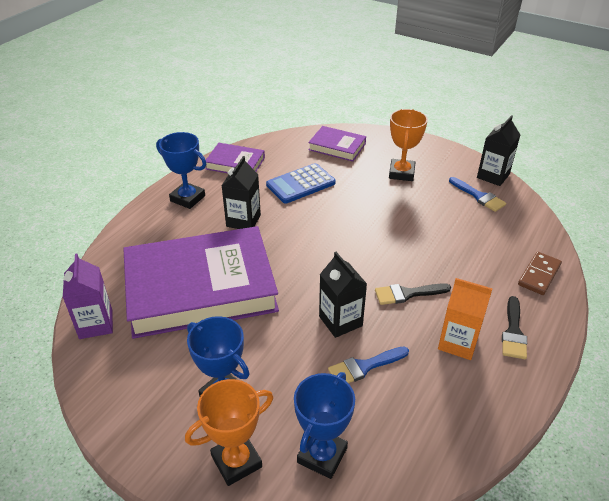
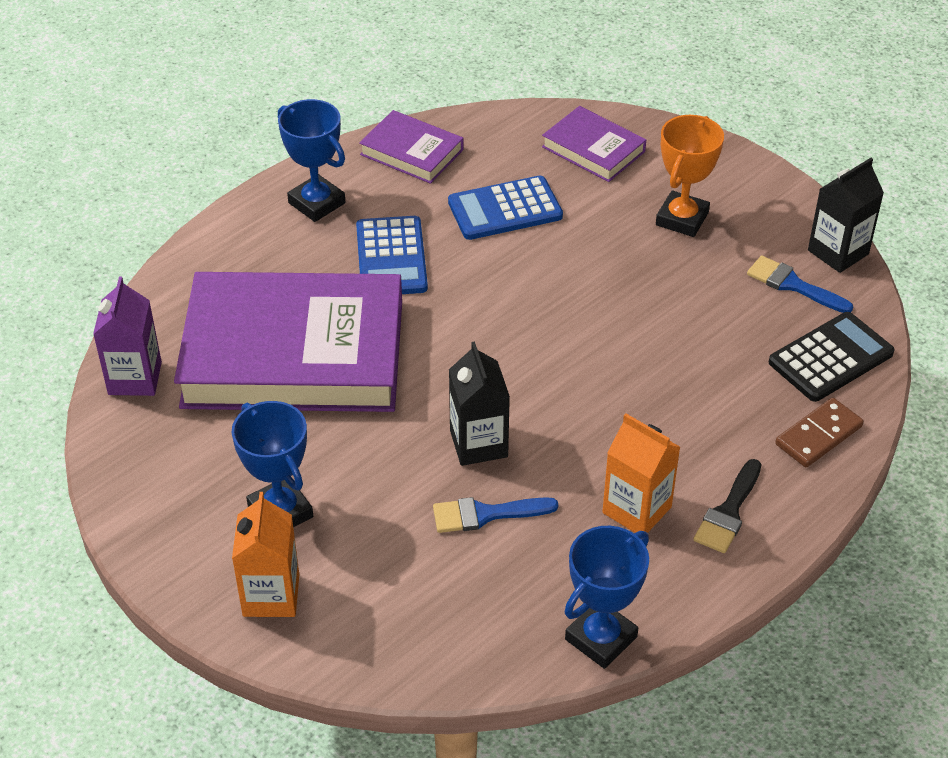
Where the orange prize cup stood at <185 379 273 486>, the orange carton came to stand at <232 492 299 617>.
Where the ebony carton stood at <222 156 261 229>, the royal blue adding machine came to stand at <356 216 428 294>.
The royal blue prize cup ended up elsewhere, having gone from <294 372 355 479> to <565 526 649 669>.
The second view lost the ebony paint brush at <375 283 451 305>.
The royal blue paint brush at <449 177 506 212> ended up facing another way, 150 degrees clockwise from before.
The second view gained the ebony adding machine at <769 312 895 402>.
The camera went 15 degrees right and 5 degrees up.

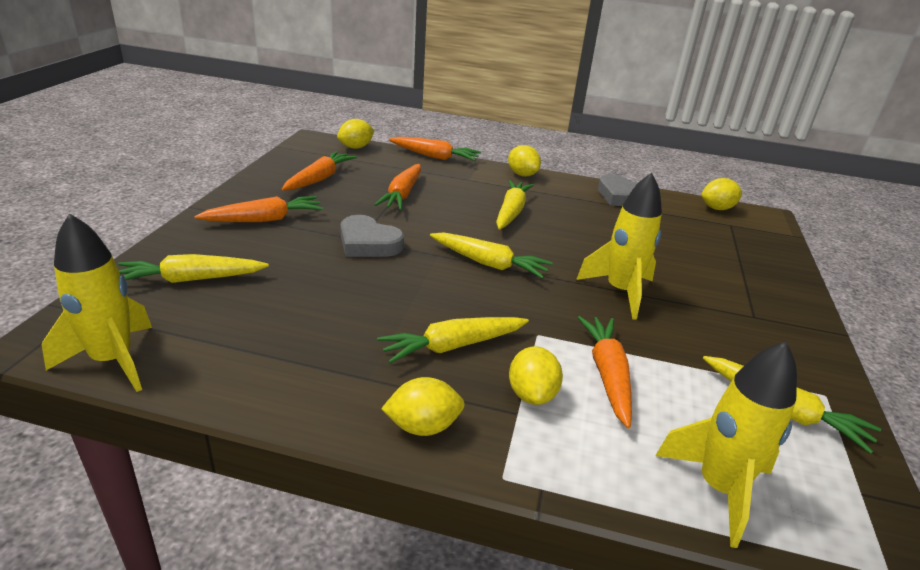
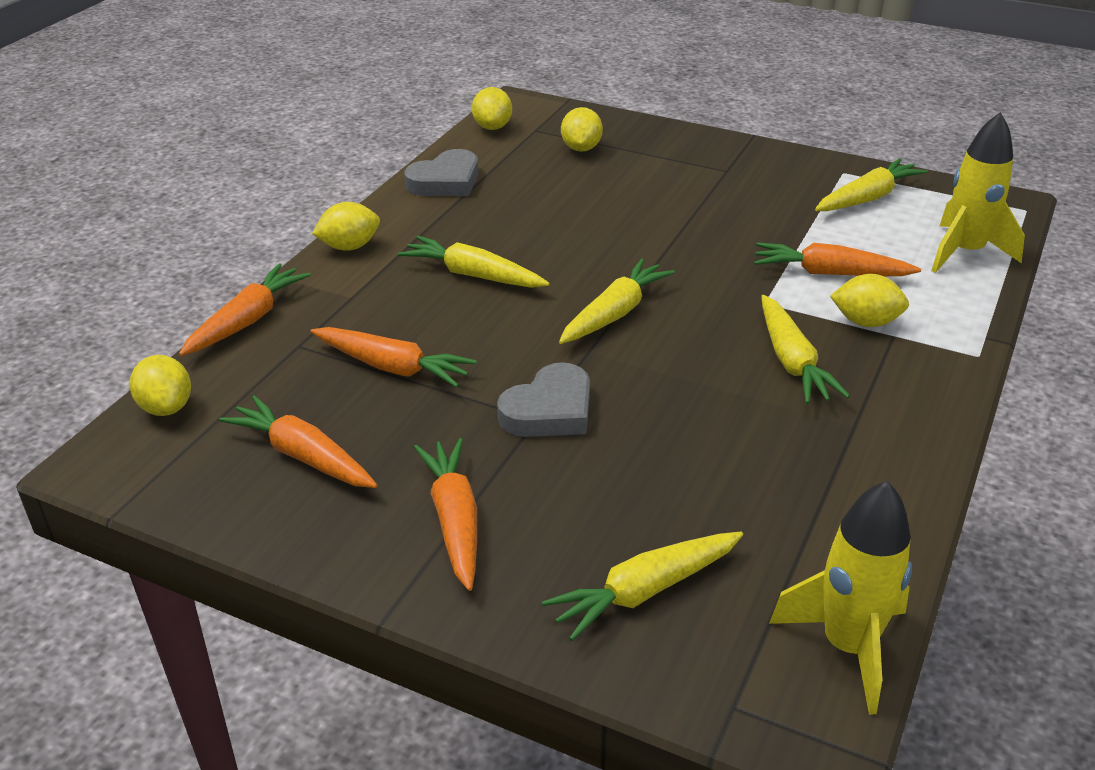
The bright yellow toy carrot at <118 254 269 283> ended up facing another way, 60 degrees clockwise from before.
The bright yellow toy lemon ended up elsewhere, having gone from <381 377 465 436> to <561 107 603 152>.
The second view lost the bright yellow toy rocket at <576 173 662 319>.
The camera went 75 degrees left and 5 degrees up.

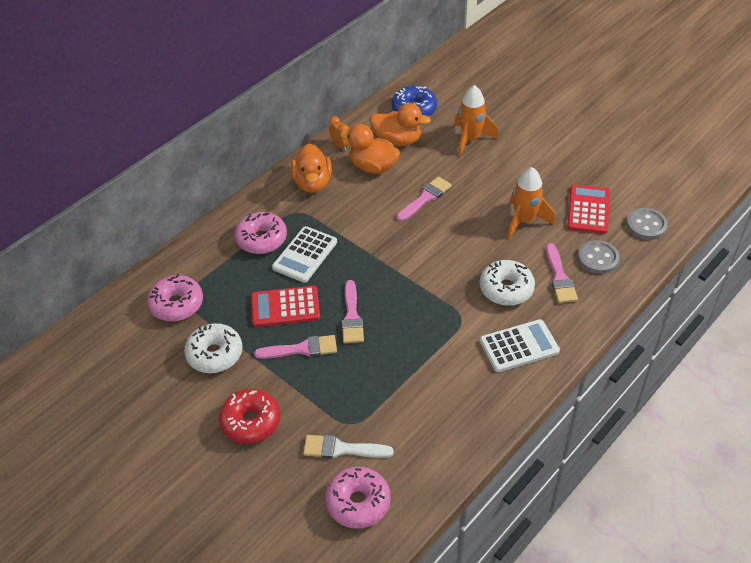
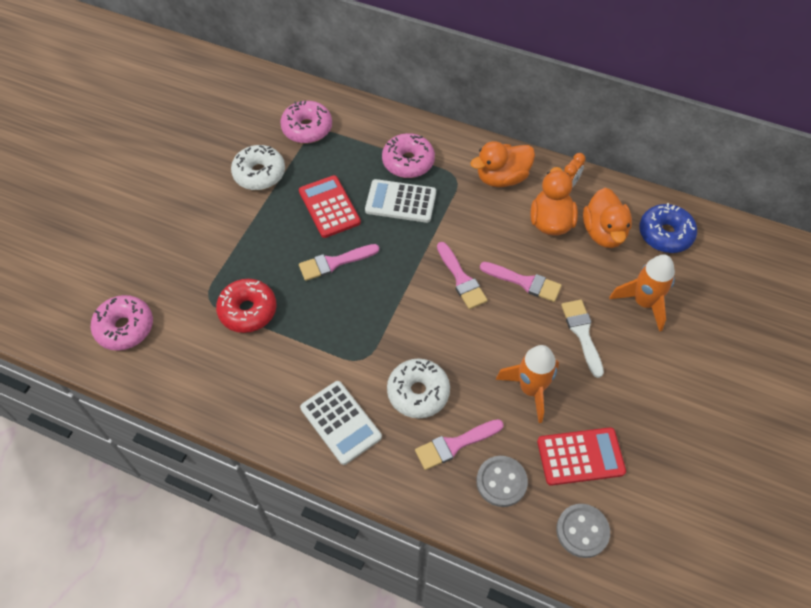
The scarlet doughnut ended up elsewhere, having gone from <219 389 280 444> to <216 279 276 333>.
The rosy paint brush ended up elsewhere, having gone from <254 335 337 359> to <437 242 488 309>.
The pure white paint brush ended up elsewhere, having gone from <303 435 394 459> to <561 300 604 378>.
The camera went 70 degrees right and 10 degrees up.

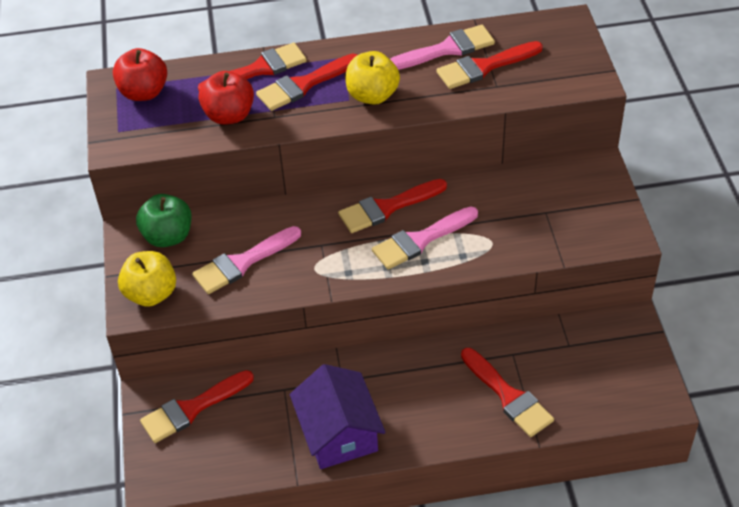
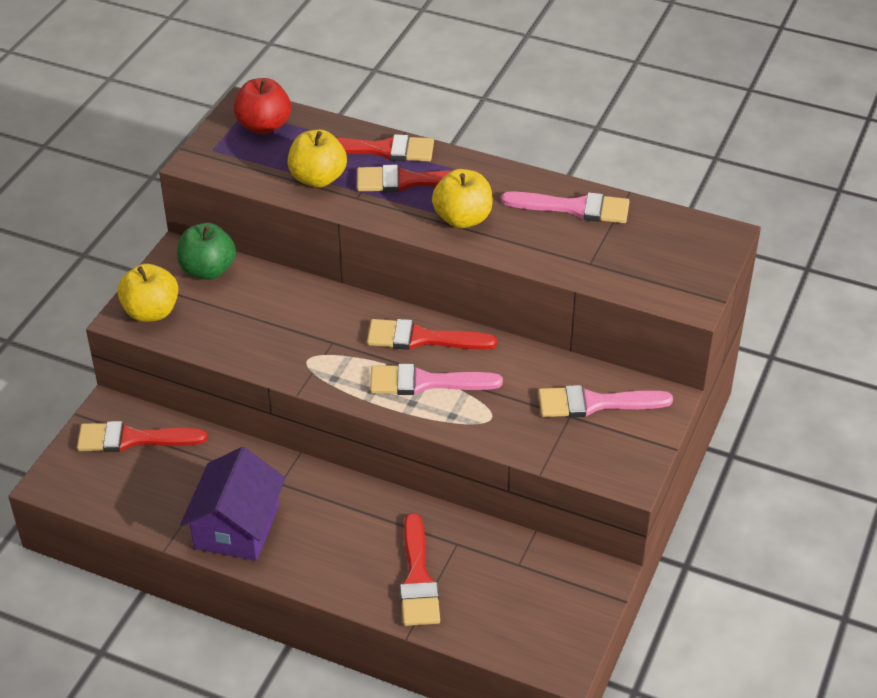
The rosy paint brush ended up elsewhere, having gone from <192 226 301 294> to <538 385 673 417>.
What was the scarlet toy apple at <199 71 254 125> turned into the bright yellow toy apple at <288 129 347 188>.
The second view lost the scarlet paint brush at <436 41 543 89>.
The camera went 30 degrees right and 5 degrees down.

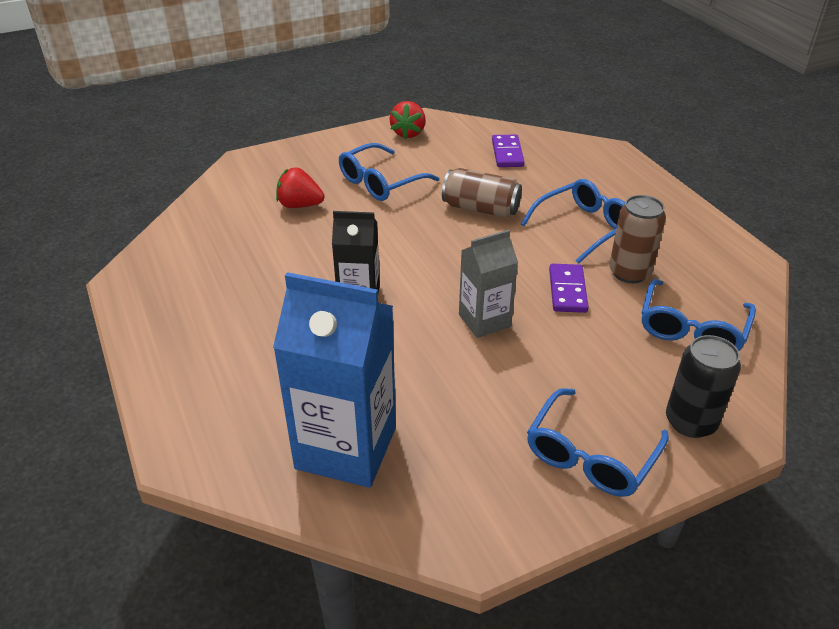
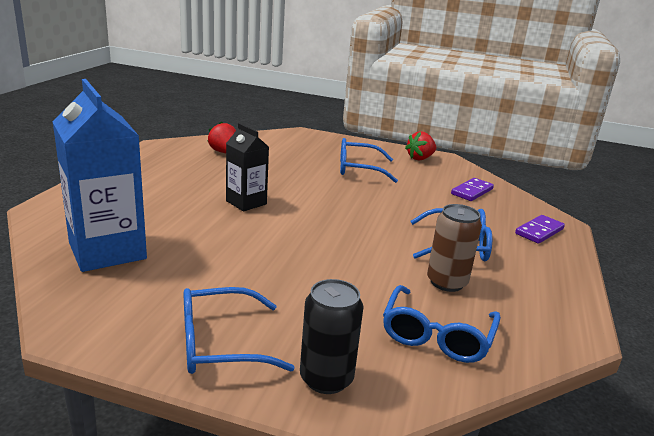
The scarlet toy strawberry ended up elsewhere, having gone from <276 167 324 208> to <207 121 236 153>.
The second view lost the dark brown tin at <442 168 522 218>.
The second view lost the grey carton at <459 230 518 338>.
The purple domino tile ended up elsewhere, having gone from <549 264 589 313> to <515 215 565 244>.
The royal blue glasses at <641 279 756 351> ended up facing another way, 45 degrees counterclockwise from before.
The camera went 40 degrees right and 15 degrees down.

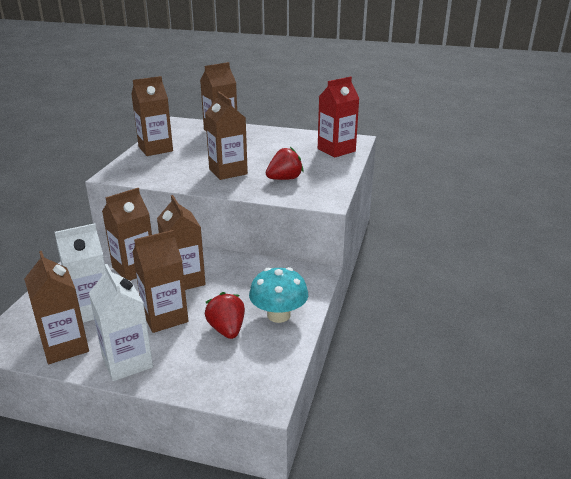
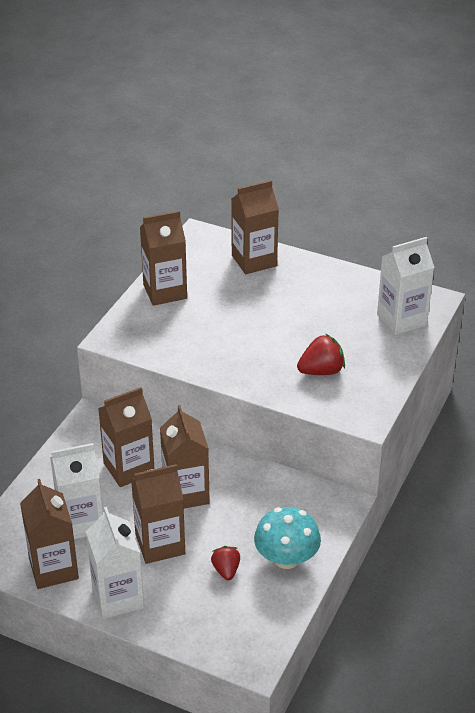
The second view lost the dark brown carton at <205 91 248 180>.
The size of the scarlet toy strawberry at <205 292 245 339> changed by a factor of 0.66.
What was the scarlet carton at <318 76 360 158> turned into the pure white carton at <377 237 435 335>.
The camera went 10 degrees right and 10 degrees up.

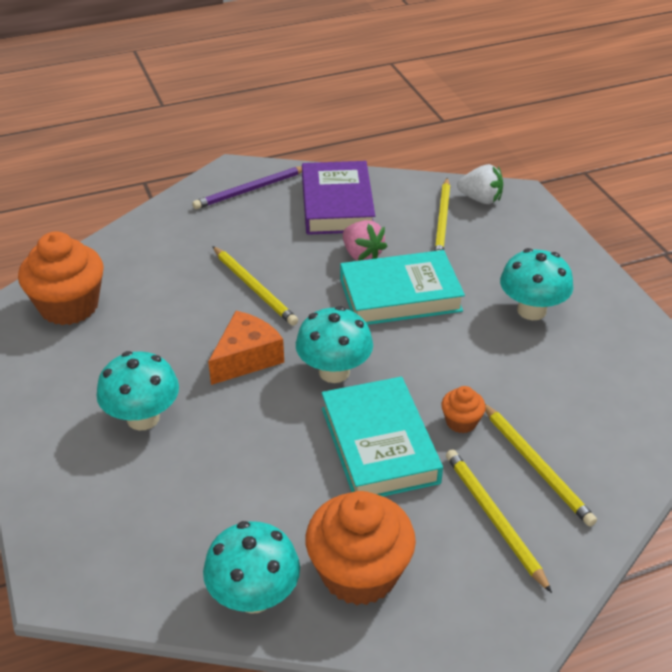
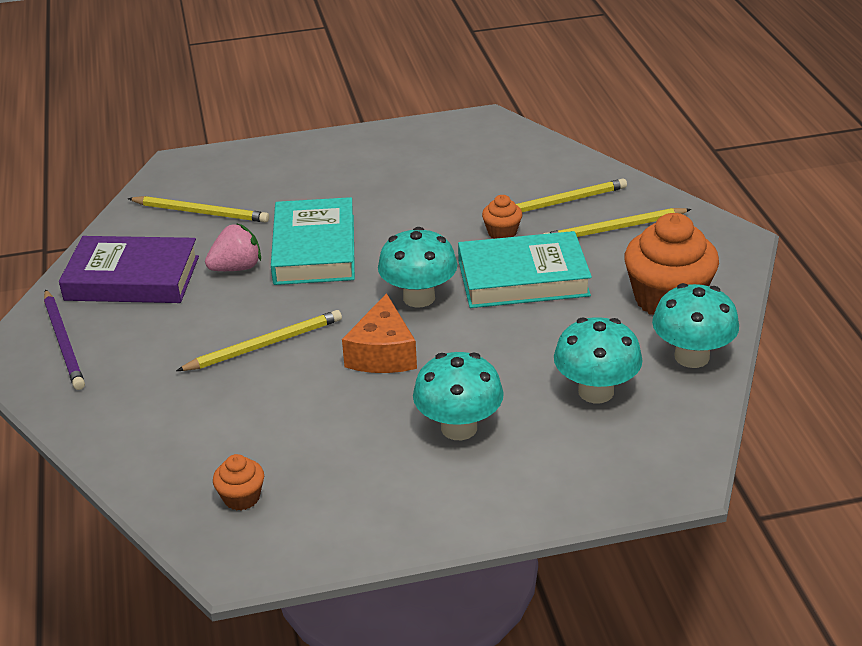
The size of the orange fairy cake at <18 231 104 325> changed by a factor of 0.47.
The orange cheese at <208 311 284 385> ended up facing another way, 135 degrees counterclockwise from before.
The second view lost the pure white toy strawberry at <457 164 503 204>.
The aqua mushroom ended up elsewhere, having gone from <500 248 573 320> to <554 317 643 403>.
The camera went 80 degrees left and 5 degrees down.

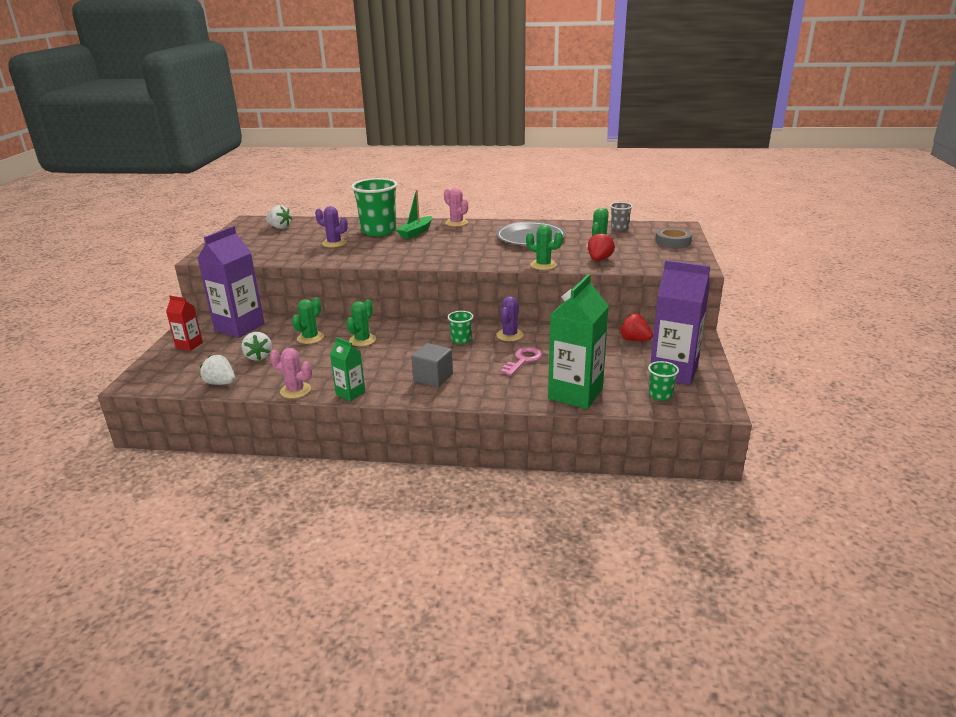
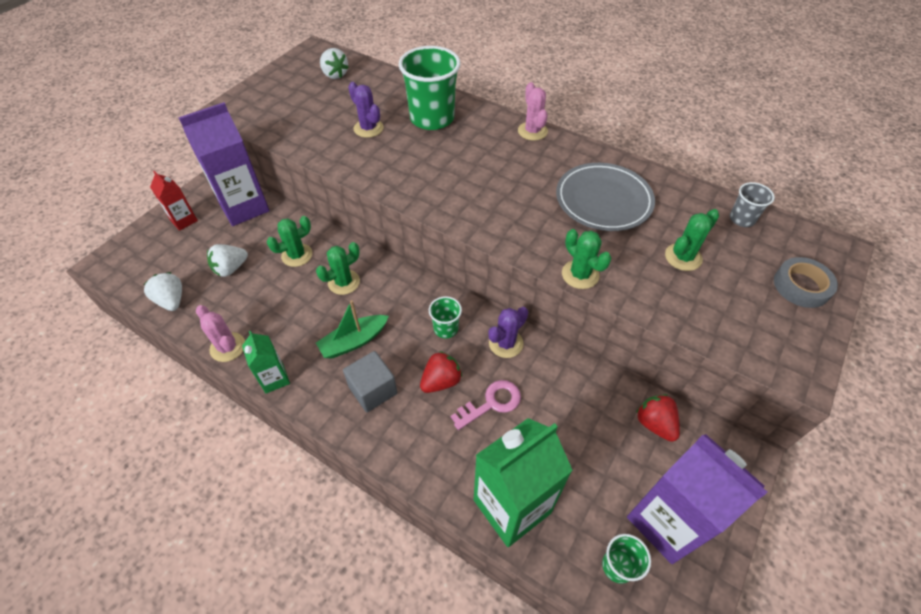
The pure white toy strawberry at <242 332 272 361> ended up facing another way, 45 degrees clockwise from before.
The leaf-green sailboat ended up elsewhere, having gone from <396 189 432 239> to <316 300 389 359>.
The scarlet toy strawberry ended up elsewhere, having gone from <588 232 615 261> to <420 351 462 393>.
The camera went 25 degrees right and 25 degrees up.

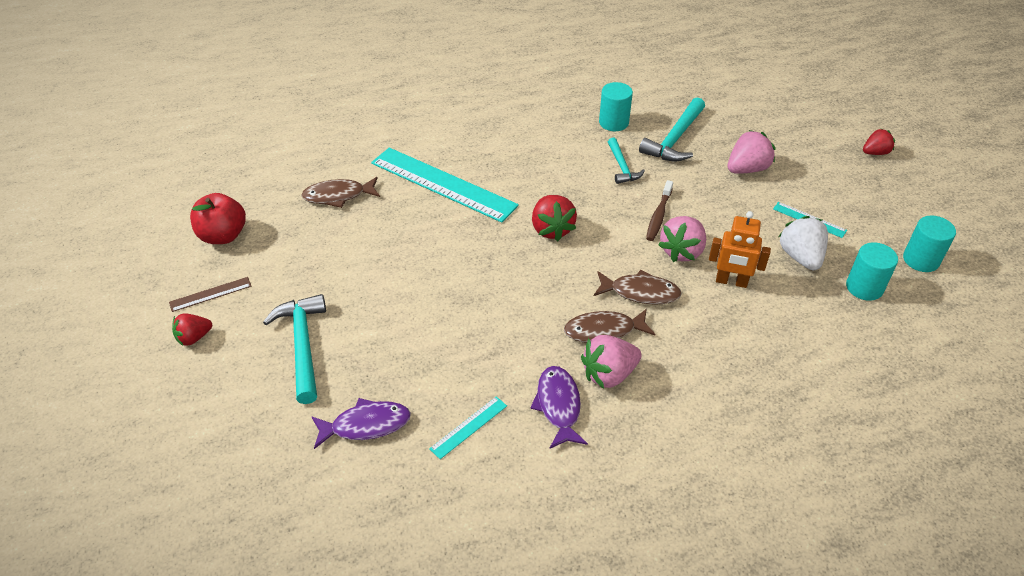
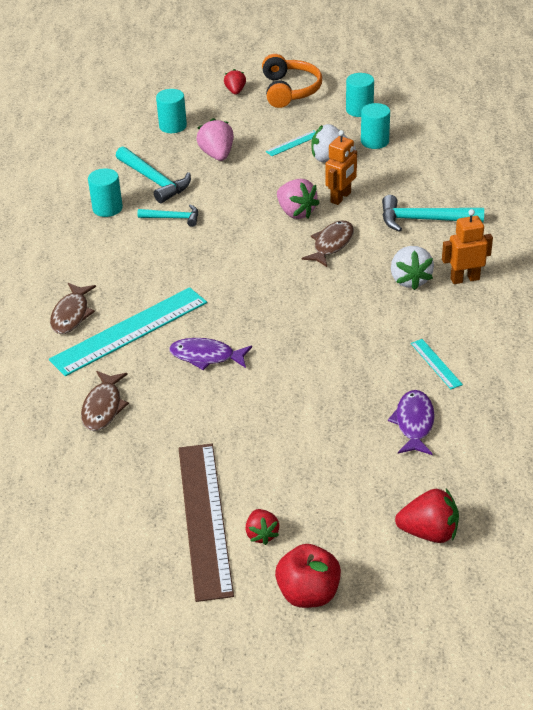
The size of the dark brown ruler at <169 277 251 312> changed by a factor of 2.32.
The scarlet toy apple ended up elsewhere, having gone from <190 193 246 244> to <275 544 341 608>.
The aqua claw hammer ended up elsewhere, having gone from <263 294 326 404> to <382 195 484 232>.
The purple toy fish ended up elsewhere, having gone from <530 366 588 448> to <169 338 252 370>.
The scarlet toy strawberry ended up elsewhere, having gone from <532 195 577 241> to <395 489 459 543>.
The dark brown toy fish ended up elsewhere, having gone from <564 309 655 343> to <50 283 96 334>.
What was the rosy toy strawberry at <581 335 642 389> turned into the pure white toy strawberry at <391 246 434 290>.
The second view lost the dark brown toothbrush at <646 180 673 241>.
The second view gained the aqua cylinder at <156 89 187 133>.
The second view gained the orange headphones at <262 54 322 108>.
The second view gained the orange robot figure at <442 209 493 284>.
The camera went 70 degrees left and 5 degrees down.

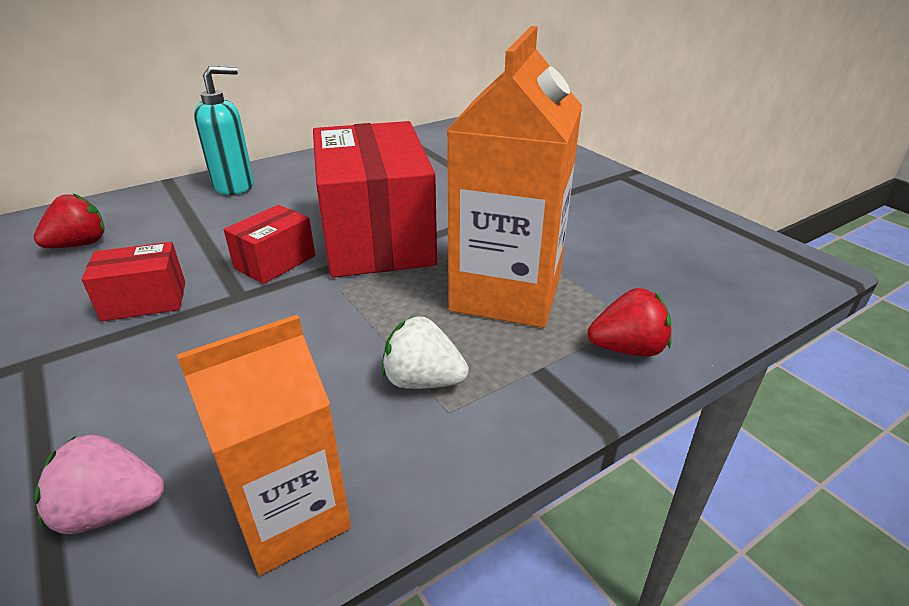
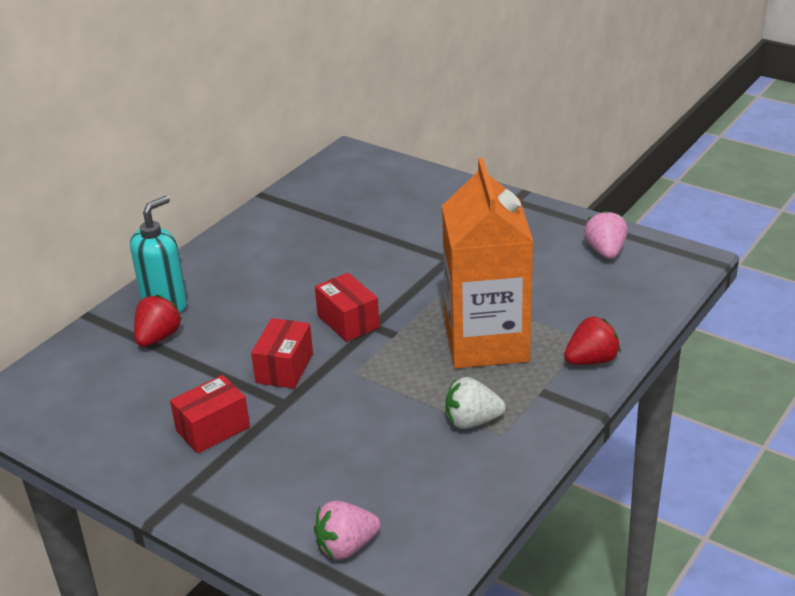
The scarlet toy strawberry ended up elsewhere, having gone from <34 193 104 248> to <134 294 182 347>.
The second view lost the orange carton at <177 315 351 576>.
The size of the scarlet package at <313 121 437 278> changed by a factor of 0.45.
The second view gained the rosy toy strawberry at <584 210 628 259>.
The camera went 20 degrees left and 0 degrees up.

